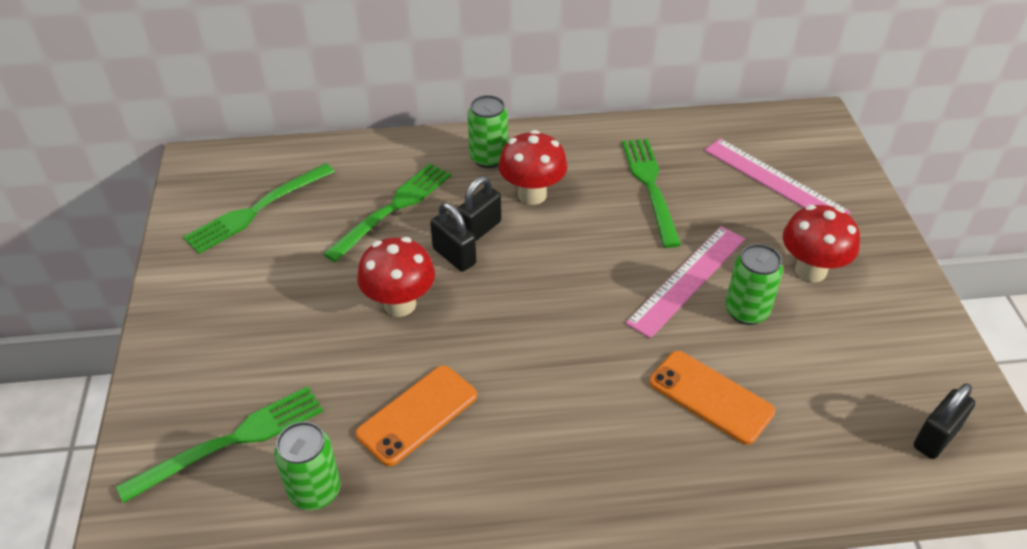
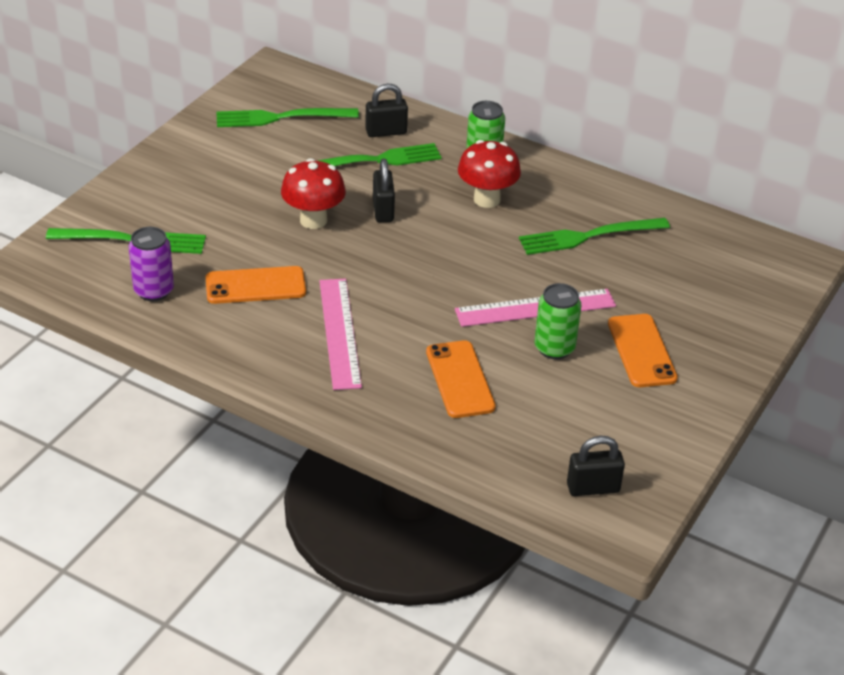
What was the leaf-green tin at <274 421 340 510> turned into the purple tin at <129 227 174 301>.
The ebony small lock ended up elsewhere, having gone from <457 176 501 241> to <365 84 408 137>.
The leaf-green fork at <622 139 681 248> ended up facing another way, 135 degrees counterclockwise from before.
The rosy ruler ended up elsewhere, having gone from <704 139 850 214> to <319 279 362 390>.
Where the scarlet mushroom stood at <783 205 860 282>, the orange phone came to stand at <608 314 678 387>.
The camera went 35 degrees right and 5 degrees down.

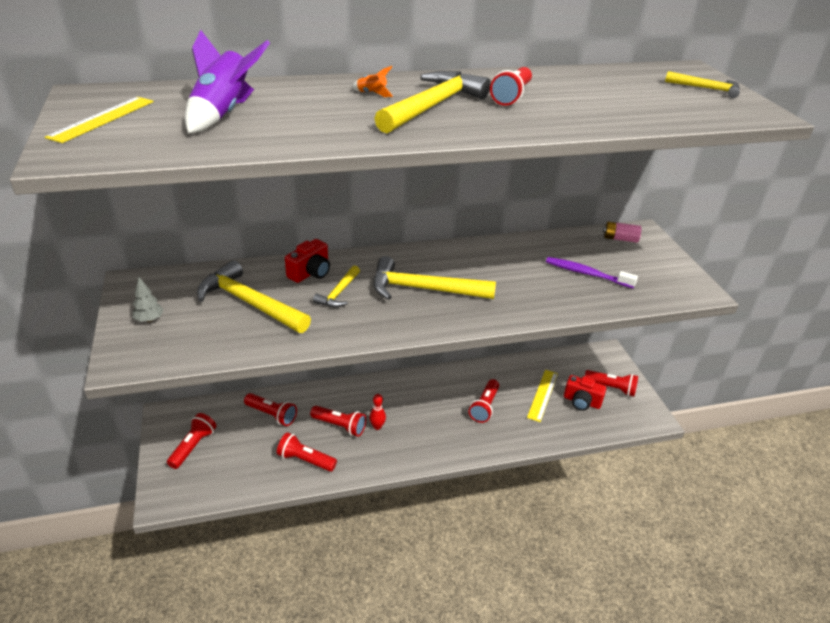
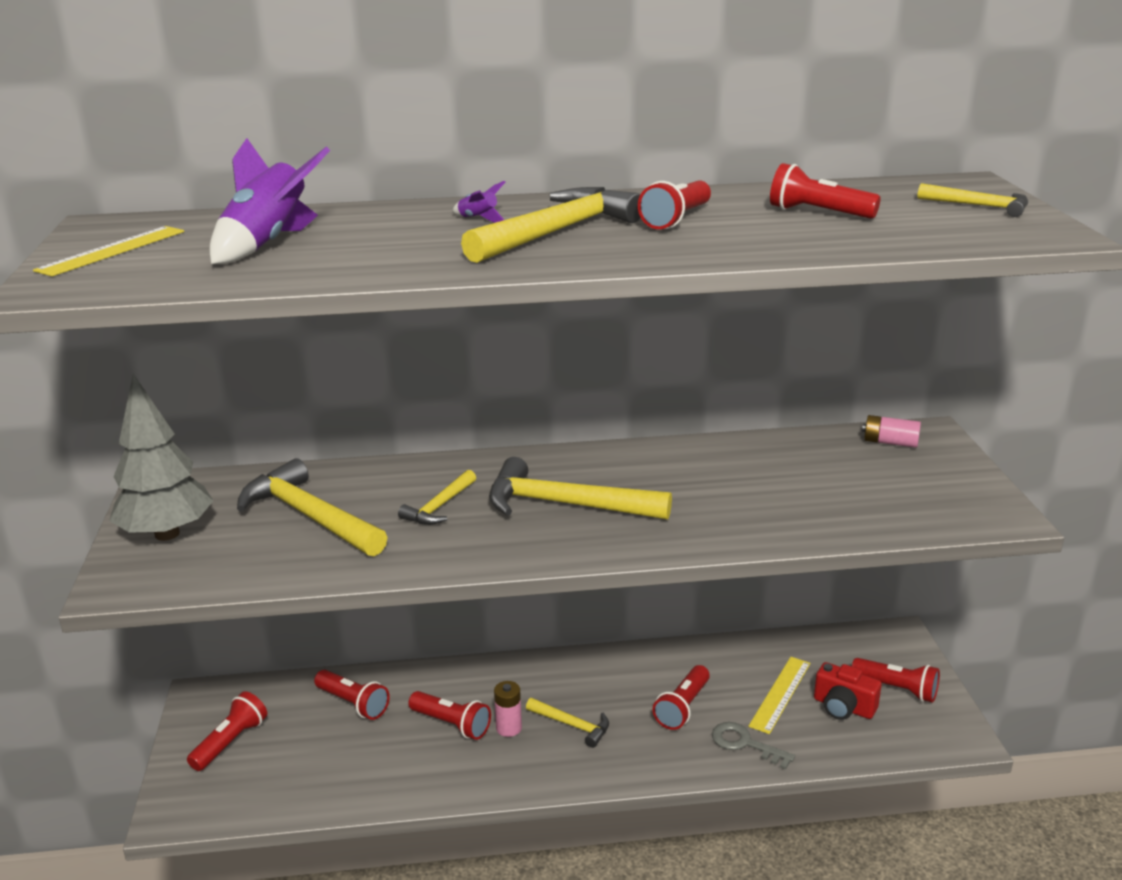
The size of the grey toy tree at <133 277 164 322> changed by a factor of 2.33.
The scarlet torch ended up elsewhere, having gone from <277 432 337 472> to <770 163 881 219>.
The second view lost the scarlet photo camera at <285 239 330 283>.
What was the orange toy rocket at <351 66 393 97> turned into the purple toy rocket at <452 181 505 223>.
Where the scarlet skittle stood at <369 394 386 430>, the rosy AA battery came to stand at <494 681 522 737>.
The second view lost the purple toothbrush at <546 257 638 288>.
The second view gained the bright yellow claw hammer at <526 698 609 748>.
The second view gained the grey key at <712 722 795 770>.
The camera went 10 degrees right and 10 degrees down.

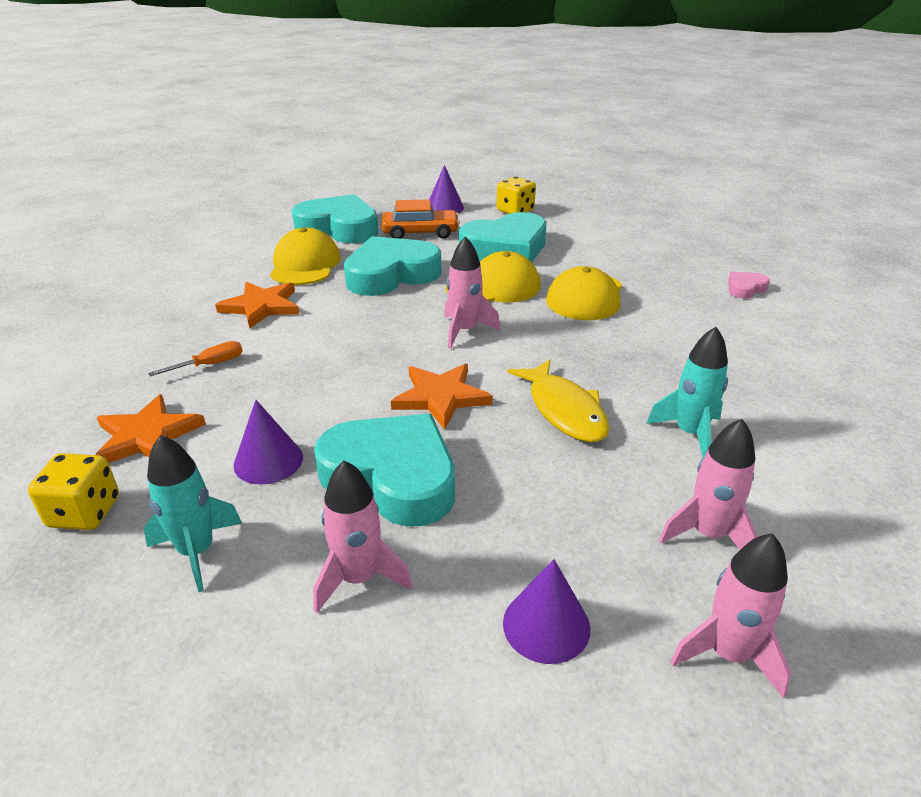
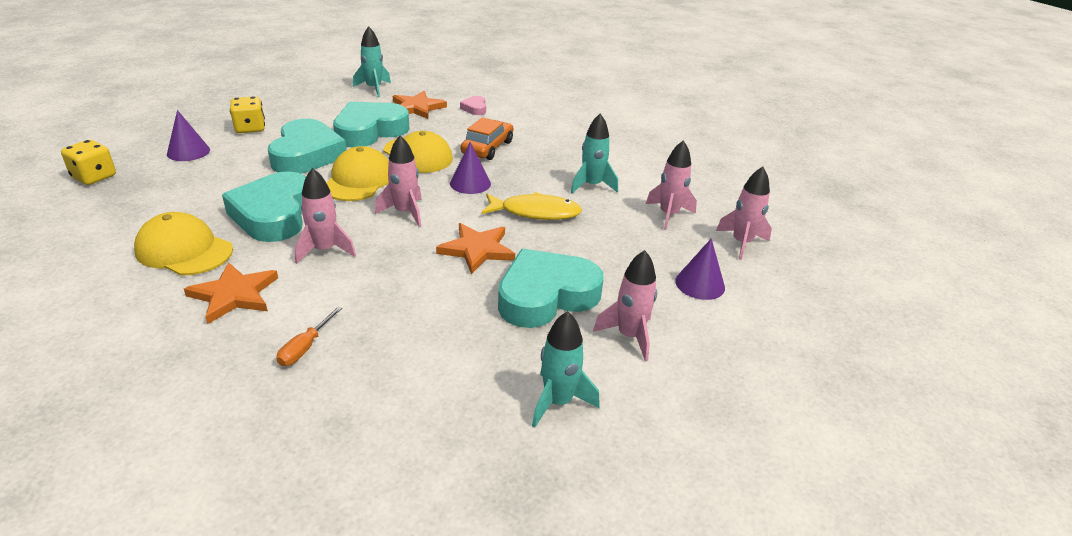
The bright yellow dice ended up elsewhere, having gone from <28 453 119 530> to <61 140 116 185>.
The orange five-pointed star ended up elsewhere, having gone from <95 394 206 463> to <393 91 447 119>.
The orange hand screwdriver at <148 341 243 376> ended up facing another way, 150 degrees counterclockwise from before.
The purple solid cone ended up elsewhere, having gone from <233 400 303 485> to <450 142 491 194>.
The aqua love heart ended up elsewhere, having gone from <292 194 378 243> to <333 102 410 148>.
The orange car ended up elsewhere, having gone from <382 199 460 239> to <461 117 513 160>.
The second view gained the rosy toy rocket at <295 168 356 264>.
The second view gained the aqua toy rocket at <353 26 391 97>.
The camera went 65 degrees left and 0 degrees up.

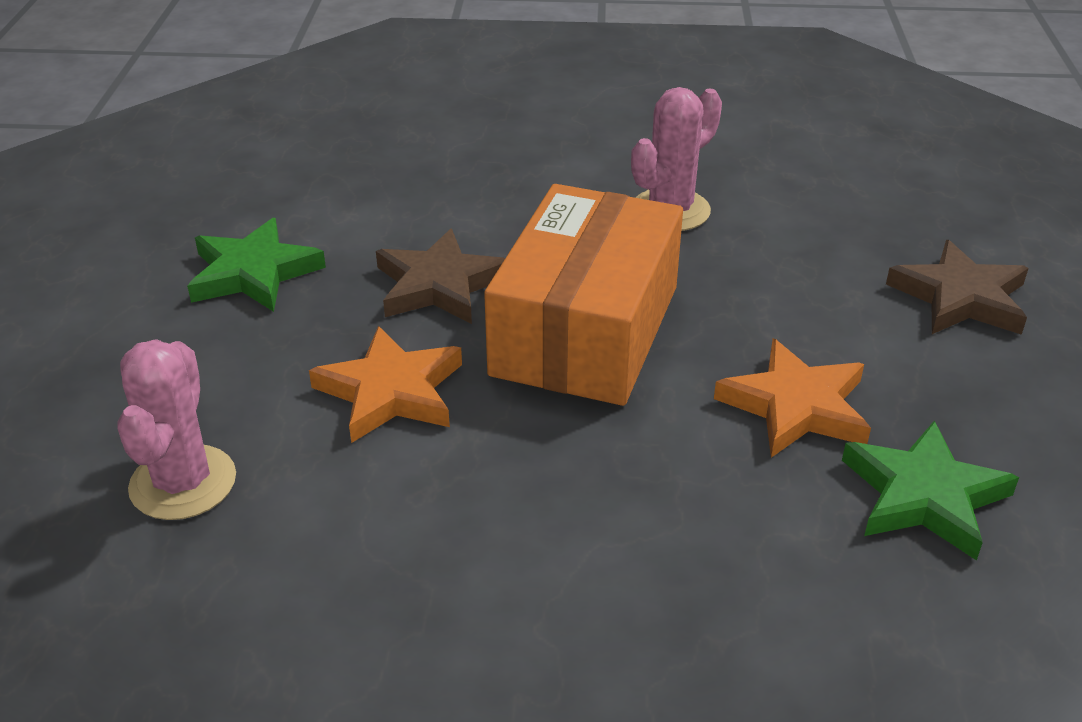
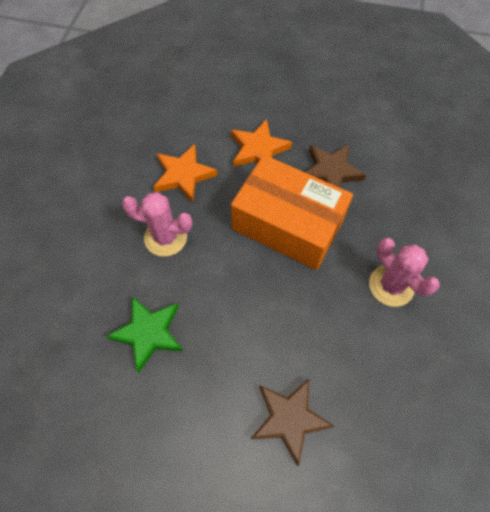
The rosy cactus ended up elsewhere, having gone from <117 339 236 520> to <122 192 192 257>.
The second view lost the leaf-green five-pointed star at <187 218 326 312>.
The orange five-pointed star ended up elsewhere, having gone from <714 339 871 458> to <153 144 218 203>.
The camera went 100 degrees right and 25 degrees up.

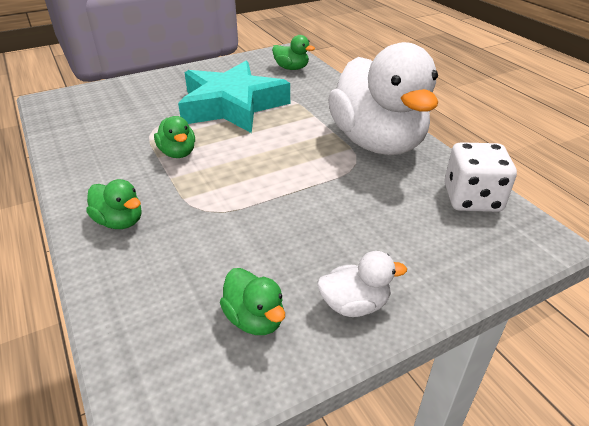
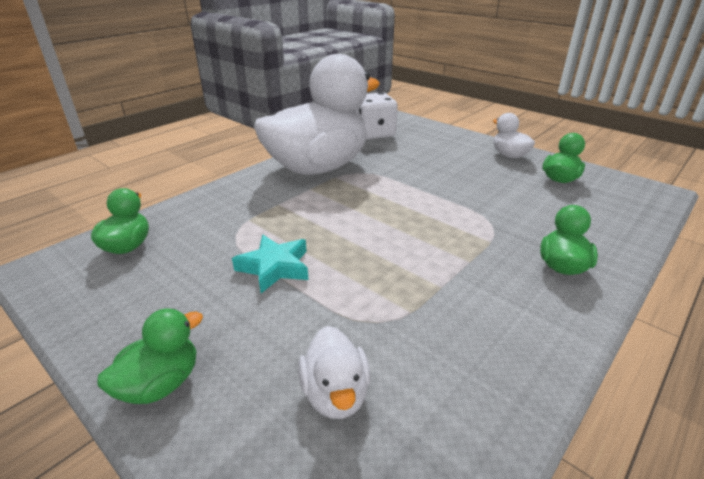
The leaf-green rubber duck ended up elsewhere, having gone from <154 116 195 158> to <97 309 203 404>.
The size of the aqua five-pointed star at <178 61 290 133> changed by a factor of 0.45.
The second view gained the pure white rubber duck at <298 326 371 419>.
The camera went 110 degrees left and 5 degrees down.

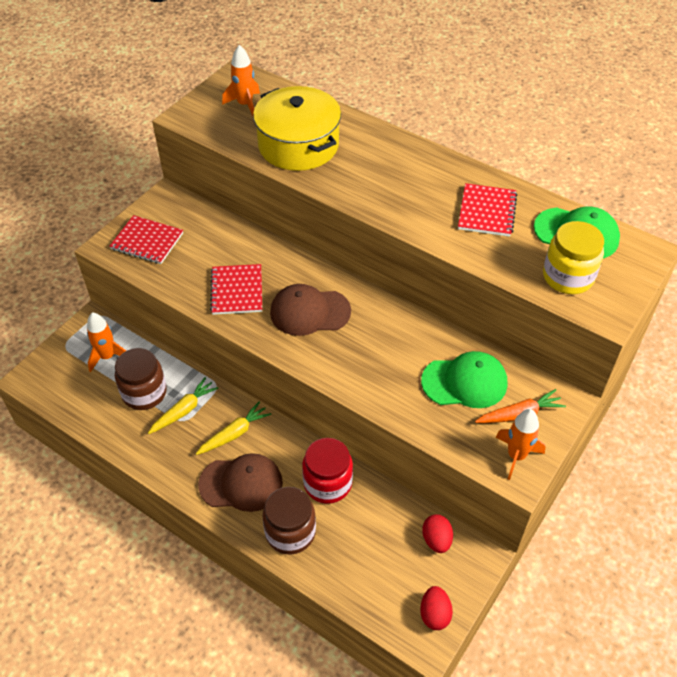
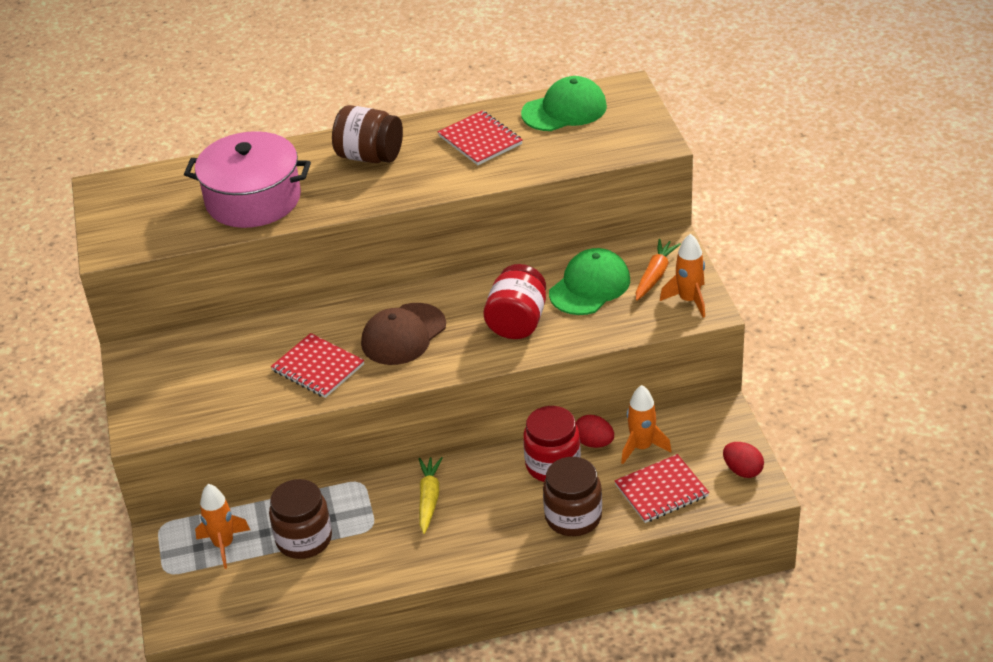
The scarlet notebook ended up elsewhere, having gone from <109 215 183 264> to <614 454 709 523>.
The second view lost the bright yellow toy carrot at <148 377 218 434>.
The second view lost the dark brown cap at <198 453 283 512>.
The orange toy rocket ended up elsewhere, having gone from <222 45 260 116> to <621 385 671 464>.
What was the bright yellow cooking pot at <253 86 341 171> turned into the rosy cooking pot at <184 131 311 228>.
The scarlet egg shape ended up elsewhere, having gone from <422 514 453 553> to <576 415 614 448>.
The second view lost the bright yellow jar at <543 221 604 294>.
The second view gained the dark brown jar at <332 105 403 163>.
The second view gained the scarlet jar at <484 264 546 339>.
The camera went 45 degrees left and 10 degrees down.

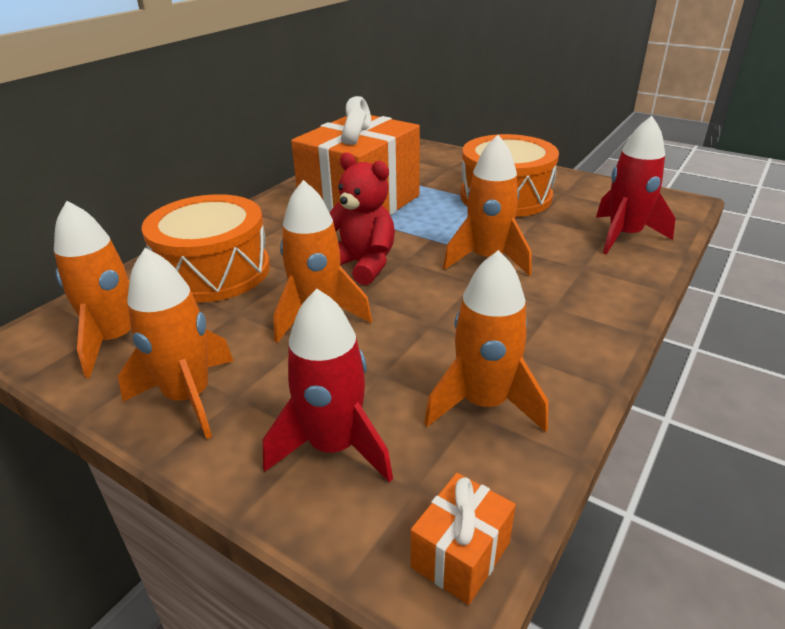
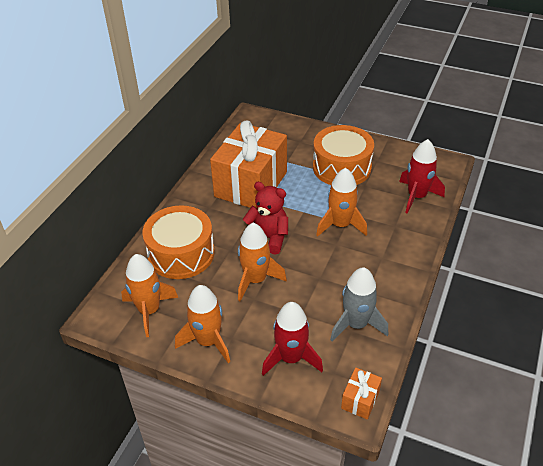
What was the orange toy rocket at <424 250 548 432> turned into the grey toy rocket at <330 267 388 341>.
The camera went 10 degrees left and 10 degrees up.

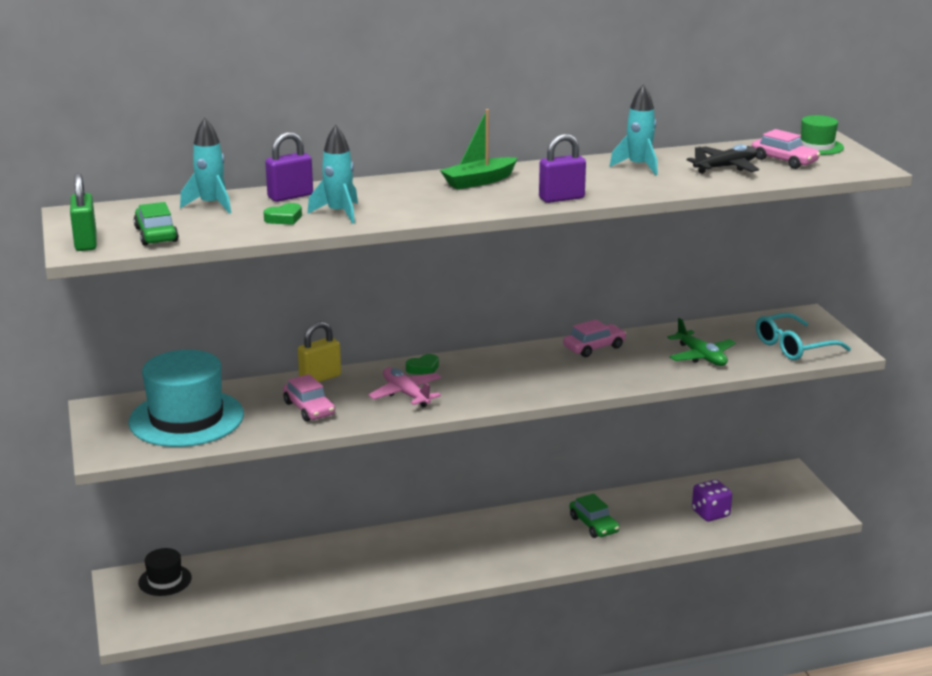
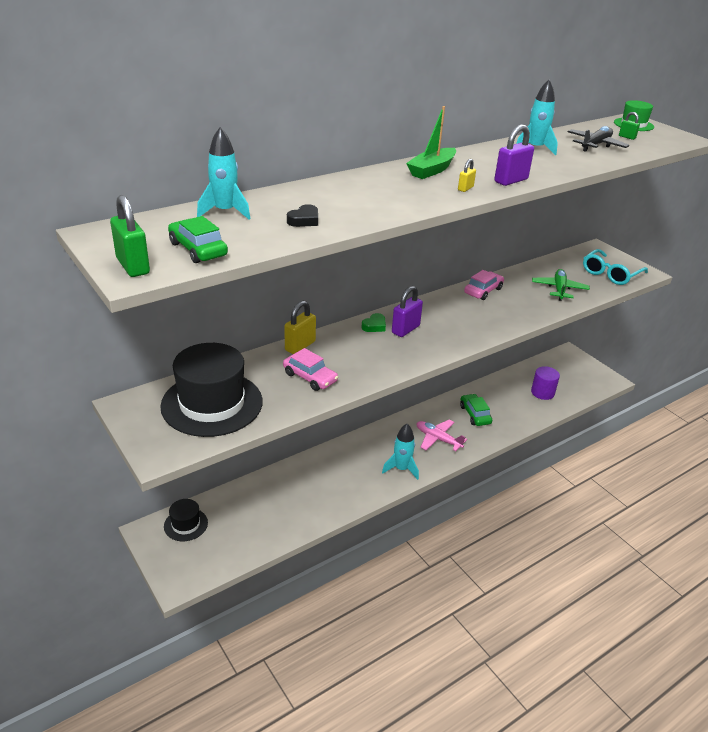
What was the aqua hat at <129 350 244 447> turned into the ebony hat at <160 343 263 437>.
What was the leaf-green love heart at <264 203 302 225> turned into the ebony love heart at <287 204 318 227>.
The purple small lock ended up elsewhere, having gone from <265 132 313 202> to <392 286 423 337>.
The aqua toy rocket ended up elsewhere, having gone from <307 125 358 224> to <382 424 419 480>.
The rosy toy plane ended up elsewhere, having gone from <368 367 441 407> to <417 419 467 451>.
The leaf-green car at <569 493 620 538> ended up facing another way, 150 degrees counterclockwise from before.
The leaf-green toy plane at <667 318 736 366> ended up facing another way, 120 degrees counterclockwise from before.
Where the purple dice stood at <692 479 732 522>, the purple cylinder came to stand at <531 366 560 400>.
Where the rosy car stood at <751 129 820 169>, the leaf-green small lock came to stand at <619 112 640 140>.
The second view gained the bright yellow small lock at <458 159 476 192>.
The camera went 20 degrees left and 10 degrees up.

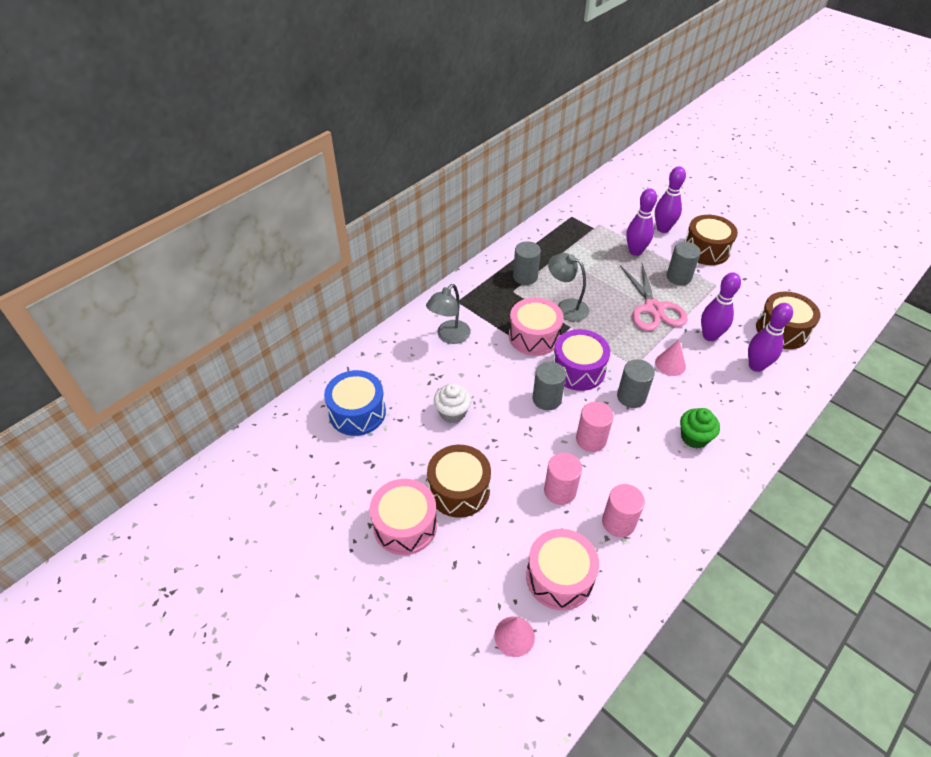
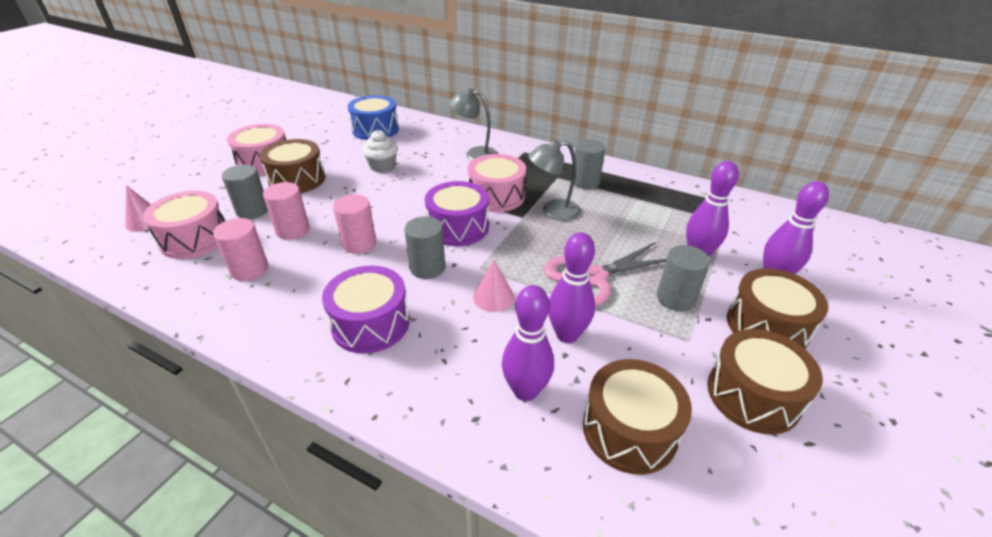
The grey cylinder ended up elsewhere, having gone from <533 362 566 410> to <222 165 268 219>.
The grey reading lamp at <548 253 589 321> ended up facing another way, 120 degrees counterclockwise from before.
Where the leaf-green fairy cake stood at <680 408 720 448>, the purple drum came to stand at <322 265 410 354>.
The second view gained the dark brown drum at <707 329 823 434>.
The camera went 75 degrees right and 10 degrees down.

